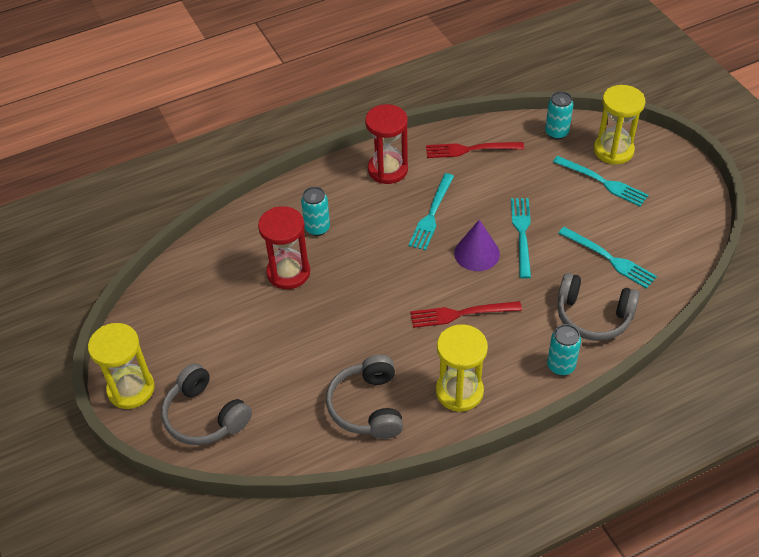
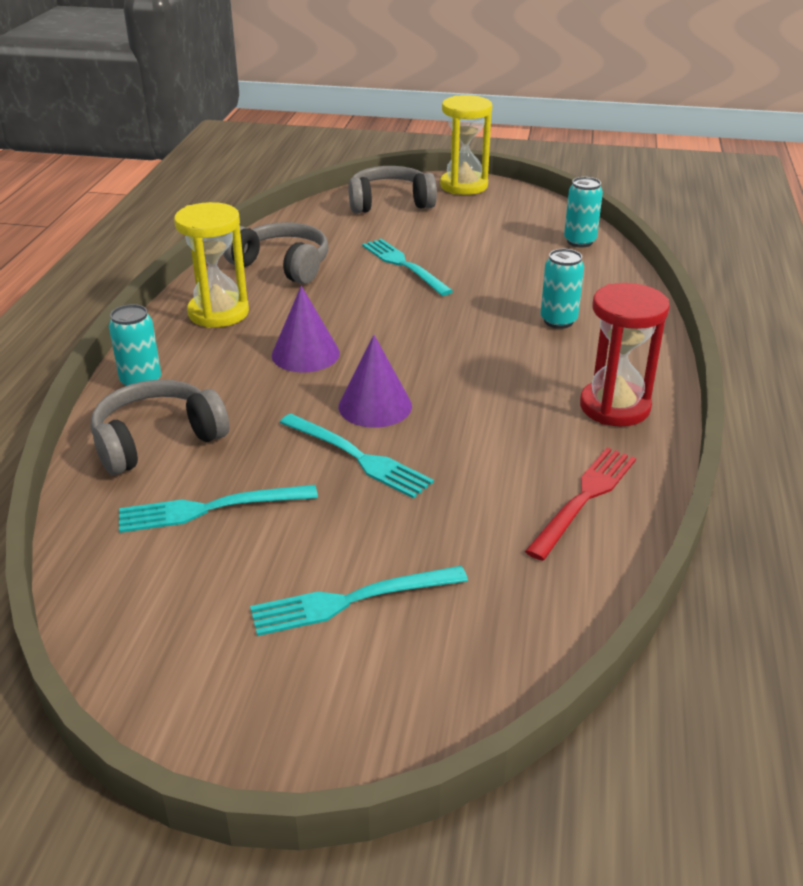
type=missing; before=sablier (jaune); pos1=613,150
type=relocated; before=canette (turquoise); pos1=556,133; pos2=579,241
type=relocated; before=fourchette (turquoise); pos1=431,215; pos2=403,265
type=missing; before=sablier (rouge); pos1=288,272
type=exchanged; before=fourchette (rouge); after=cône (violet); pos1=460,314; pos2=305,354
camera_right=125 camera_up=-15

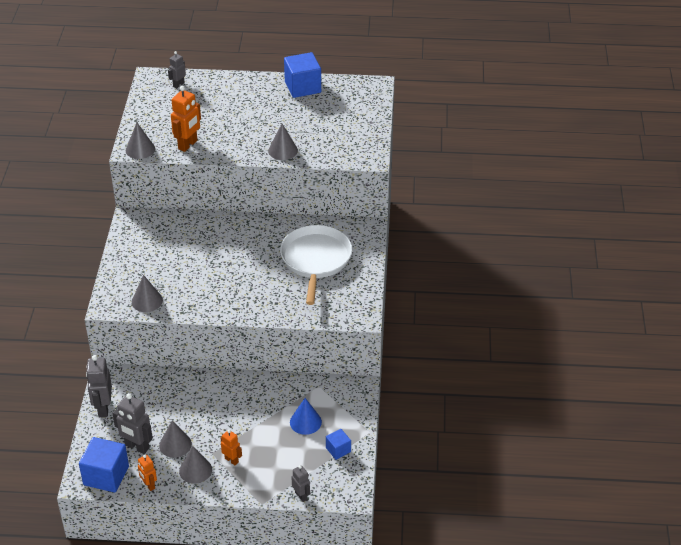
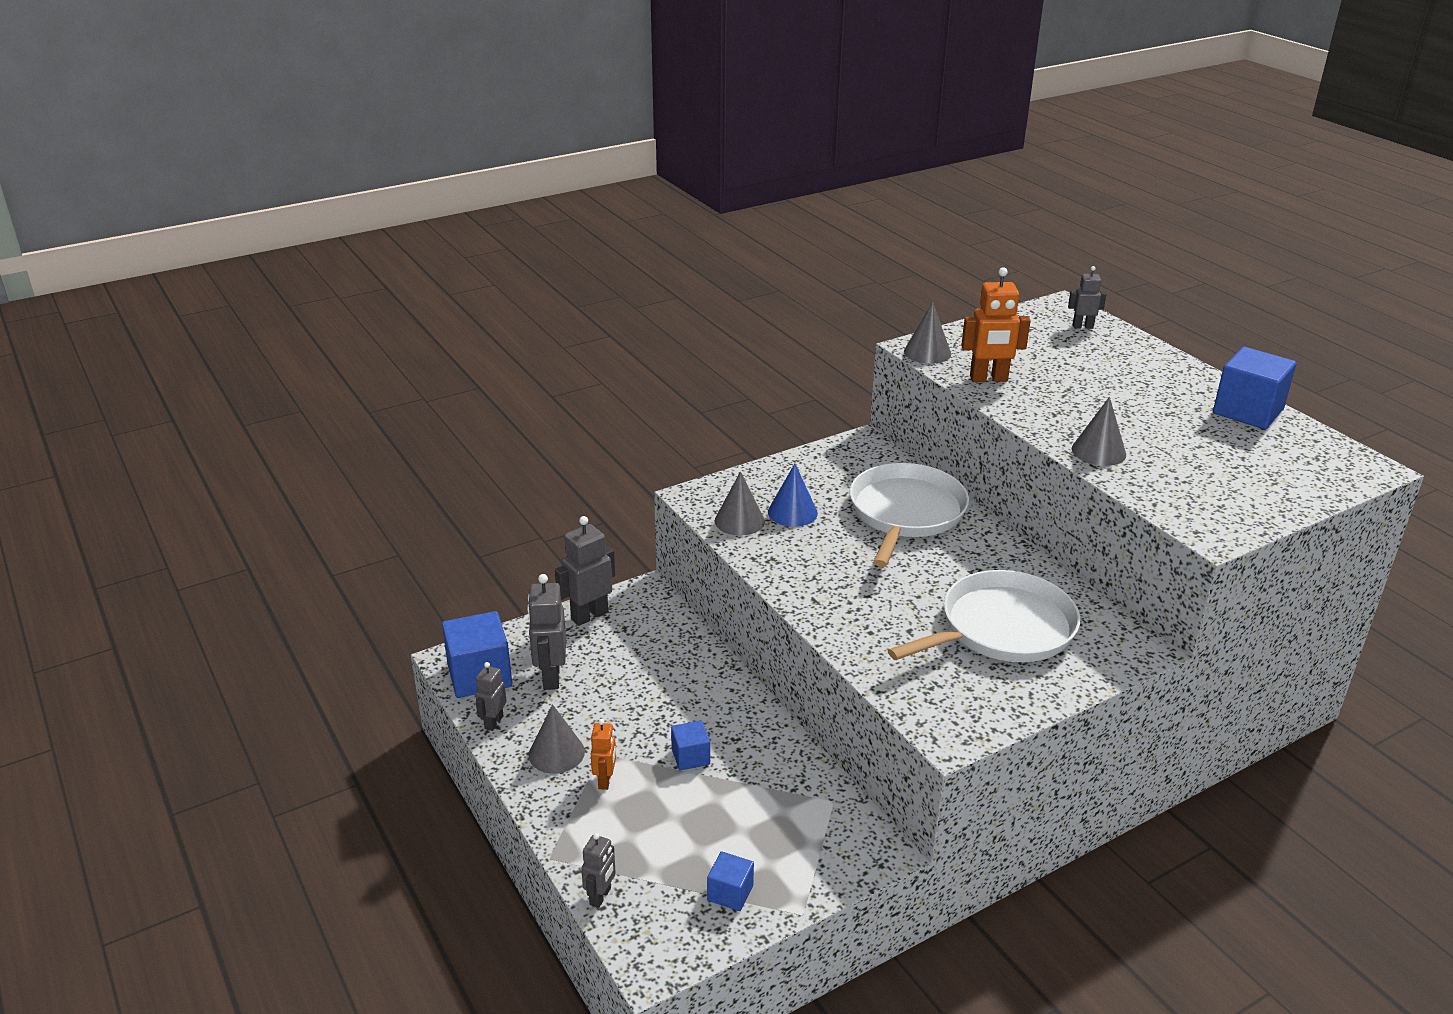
type=relocated; before=cône (bleu); pos1=305,422; pos2=792,512
type=missing; before=cône (gris); pos1=175,444
type=colour; before=robot (orange); after=robot (gris); pos1=149,485; pos2=493,722
type=appeared; after=poêle (blanc); pos2=905,513
type=appeared; after=cube (bleu); pos2=690,757
camera_right=55 camera_up=-10

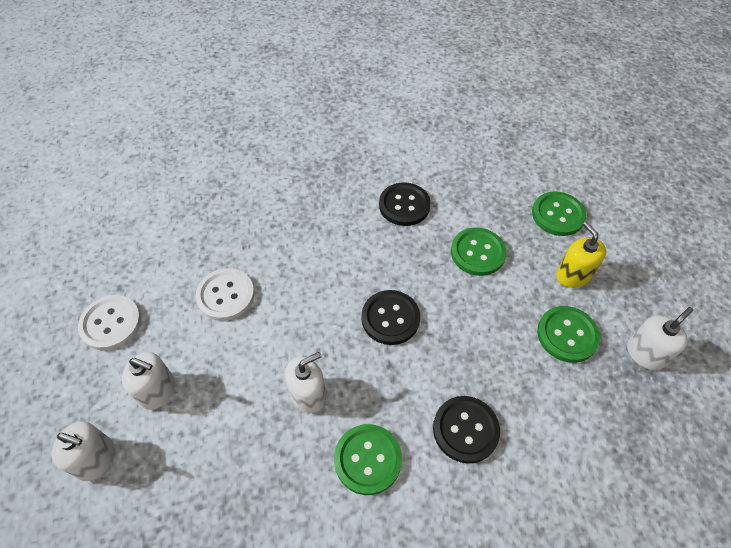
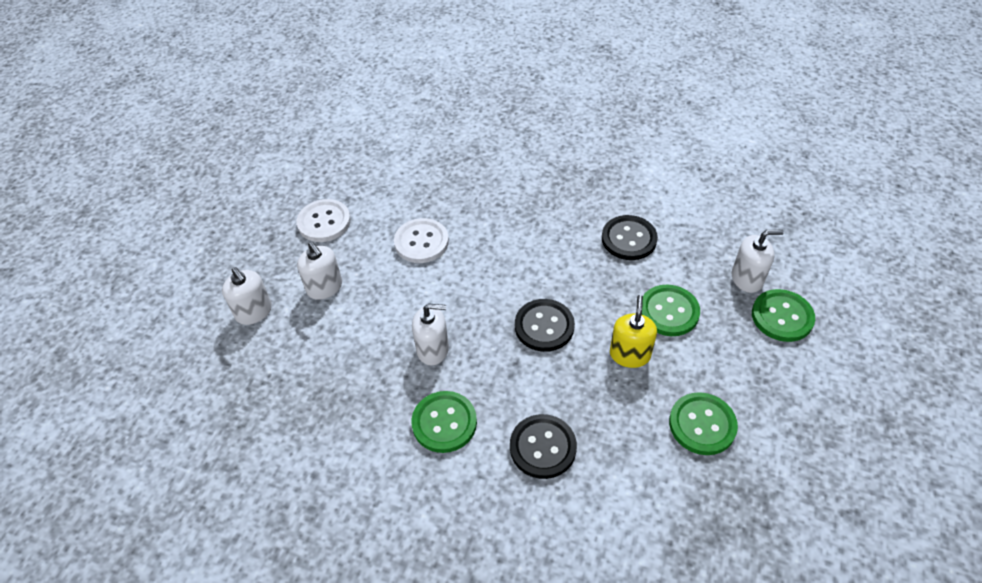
type=relocated; before=distributeur de savon (jaune); pos1=573,275; pos2=630,354
type=relocated; before=distributeur de savon (blanc); pos1=645,353; pos2=747,279
camera_right=35 camera_up=-5

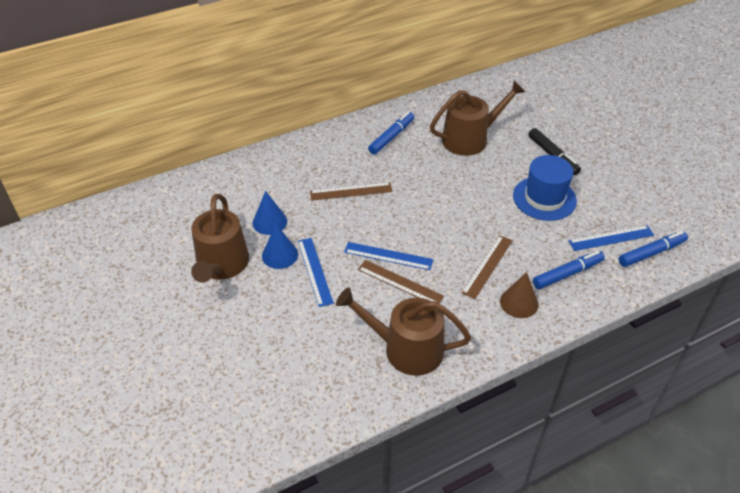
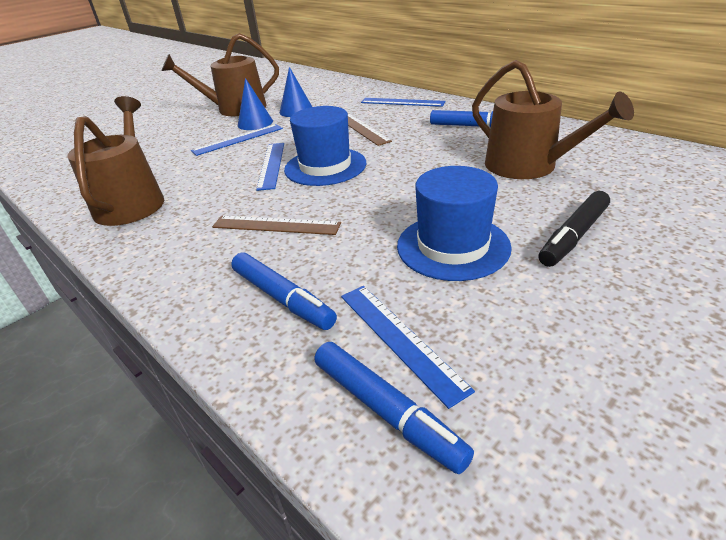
type=missing; before=règle (marron); pos1=400,283
type=missing; before=cône (marron); pos1=519,302
type=appeared; after=règle (bleu); pos2=402,102
type=appeared; after=chapeau (bleu); pos2=325,166
camera_right=75 camera_up=-10

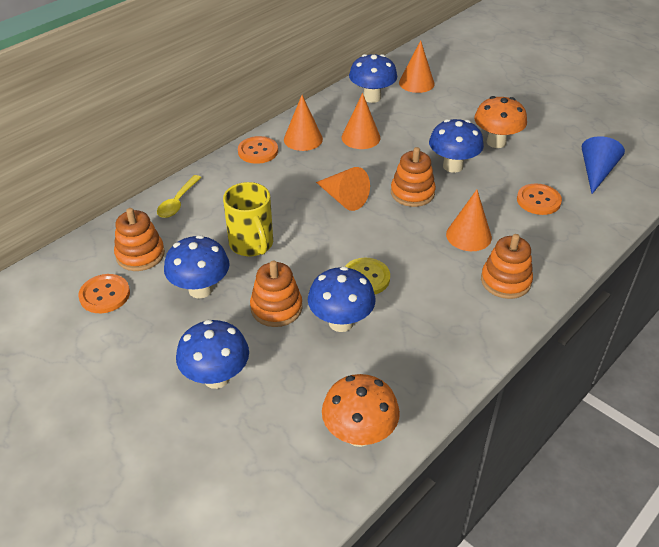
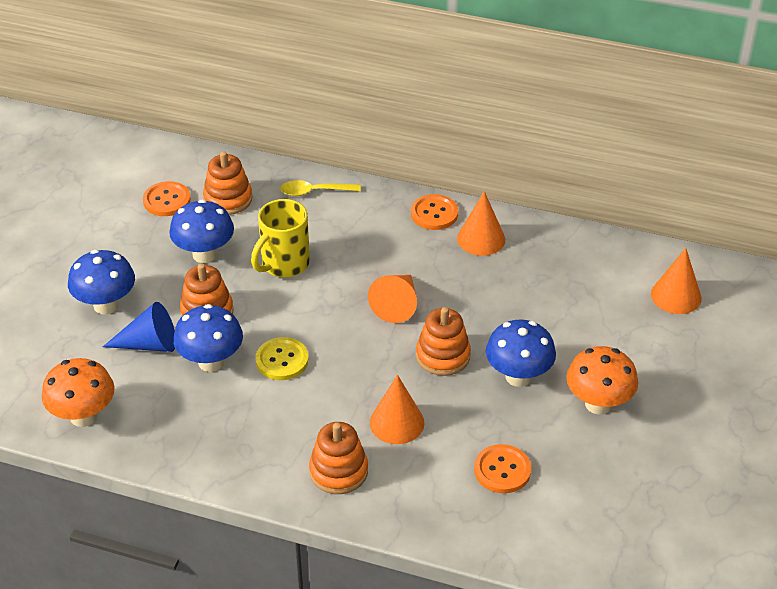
type=missing; before=champignon (bleu); pos1=372,97
type=missing; before=cône (orange); pos1=360,137
type=relocated; before=cône (bleu); pos1=596,172; pos2=149,344
camera_right=65 camera_up=0

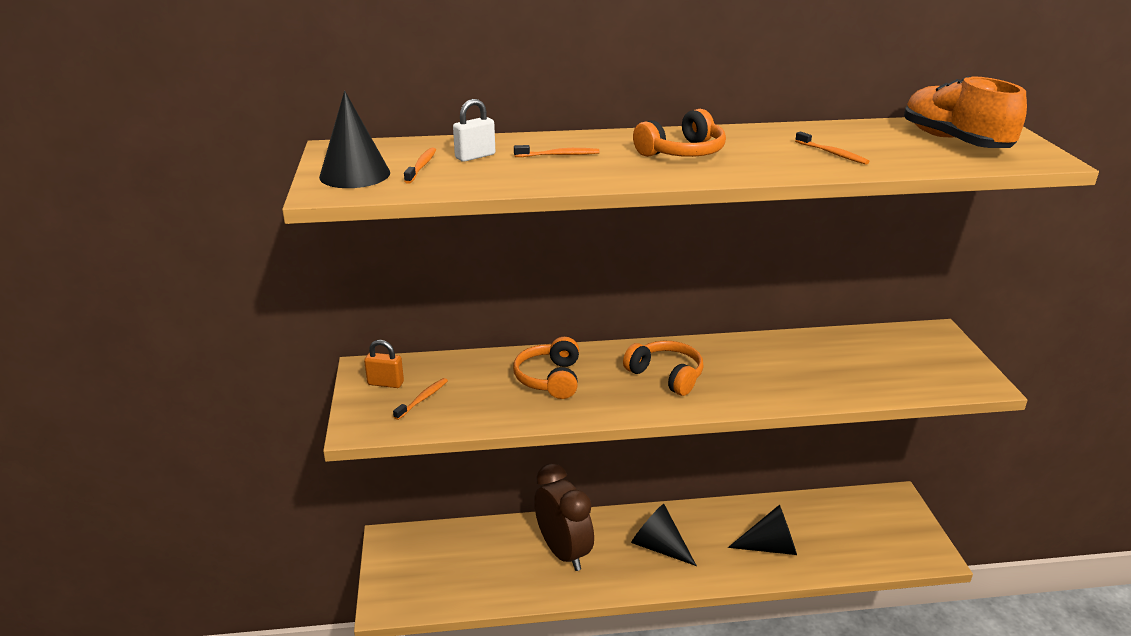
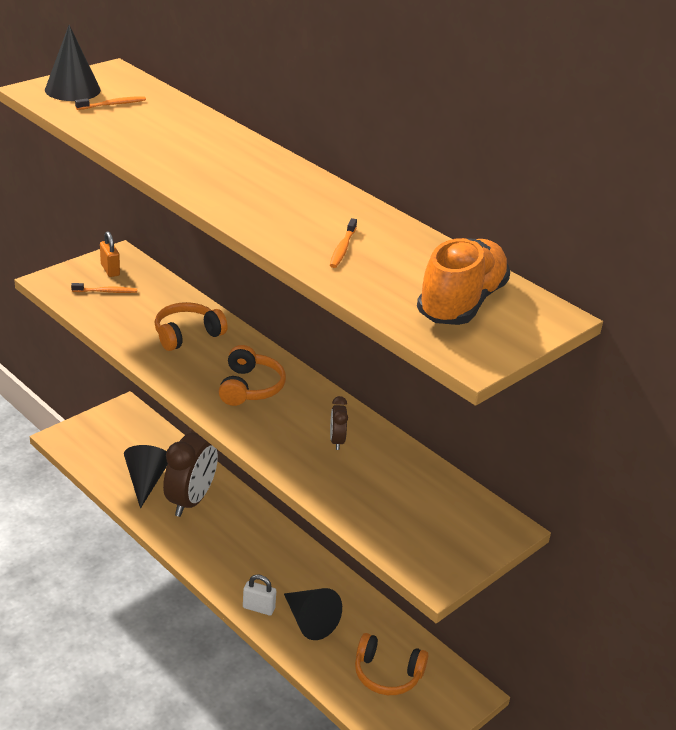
type=relocated; before=cadenas (blanc); pos1=475,156; pos2=259,608
type=relocated; before=casque audio (orange); pos1=682,152; pos2=387,674
type=missing; before=brosse à dents (orange); pos1=559,155
type=relocated; before=cône (noir); pos1=659,547; pos2=145,481
type=appeared; after=réveil (marron); pos2=336,441
camera_right=50 camera_up=5

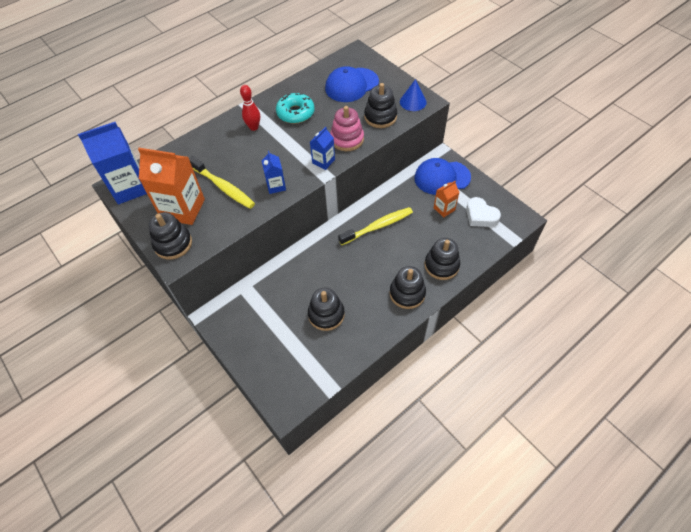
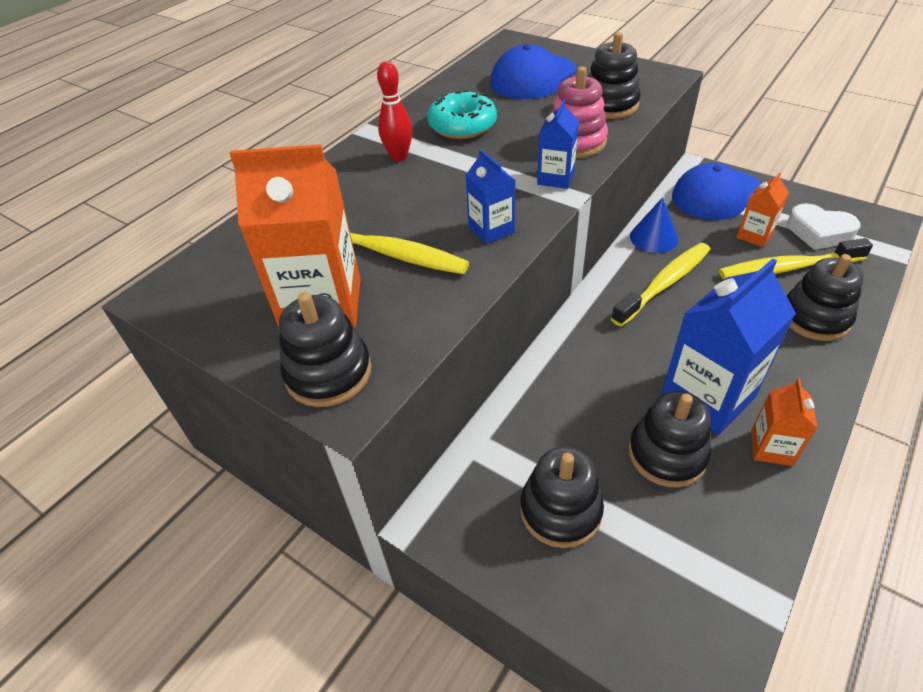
type=relocated; before=cône (bleu); pos1=413,102; pos2=653,237
type=relocated; before=brique de lait (bleu); pos1=130,187; pos2=707,397
type=relocated; before=jouet à empiler (noir); pos1=407,293; pos2=560,510
type=appeared; after=brosse à dents (jaune); pos2=787,268
type=appeared; after=brique de lait (orange); pos2=771,447
camera_right=-15 camera_up=-10

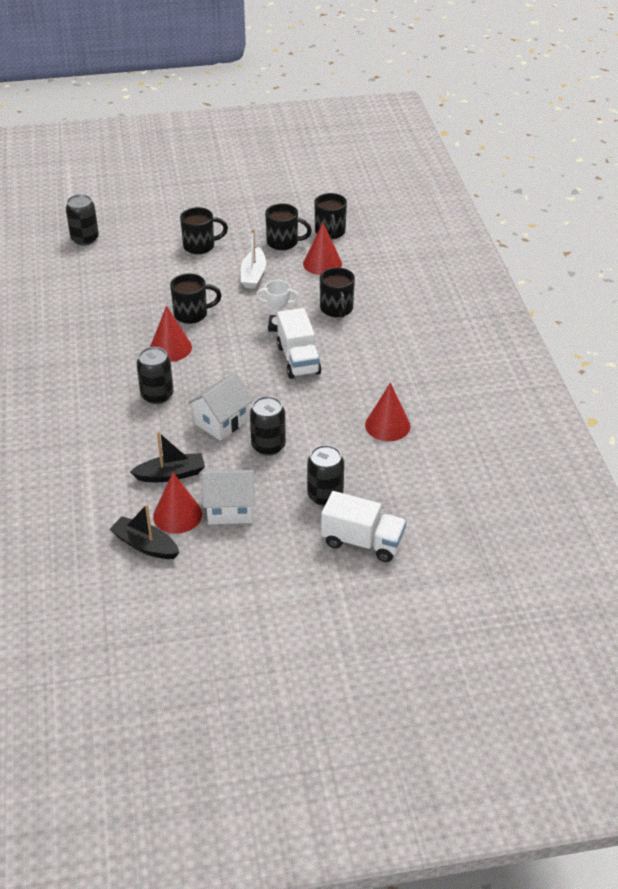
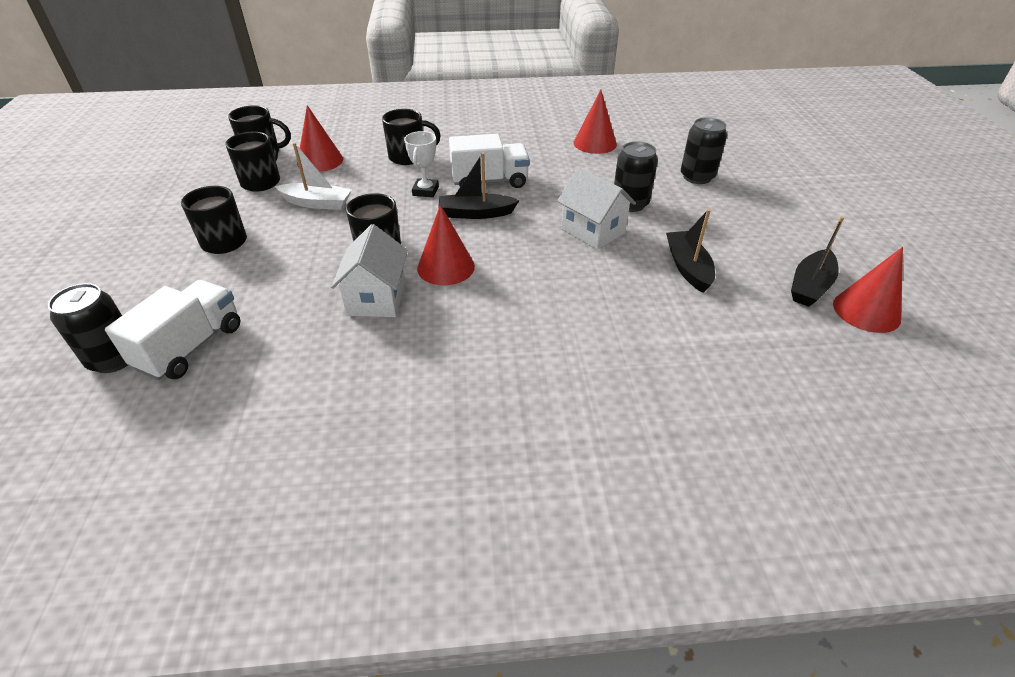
type=missing; before=canette (noir); pos1=157,395
type=relocated; before=maison (blanc); pos1=230,509; pos2=376,298
type=relocated; before=cône (rouge); pos1=177,515; pos2=866,311
type=relocated; before=camion (blanc); pos1=362,542; pos2=191,347
type=appeared; after=bateau (noir); pos2=476,213
camera_right=-85 camera_up=0

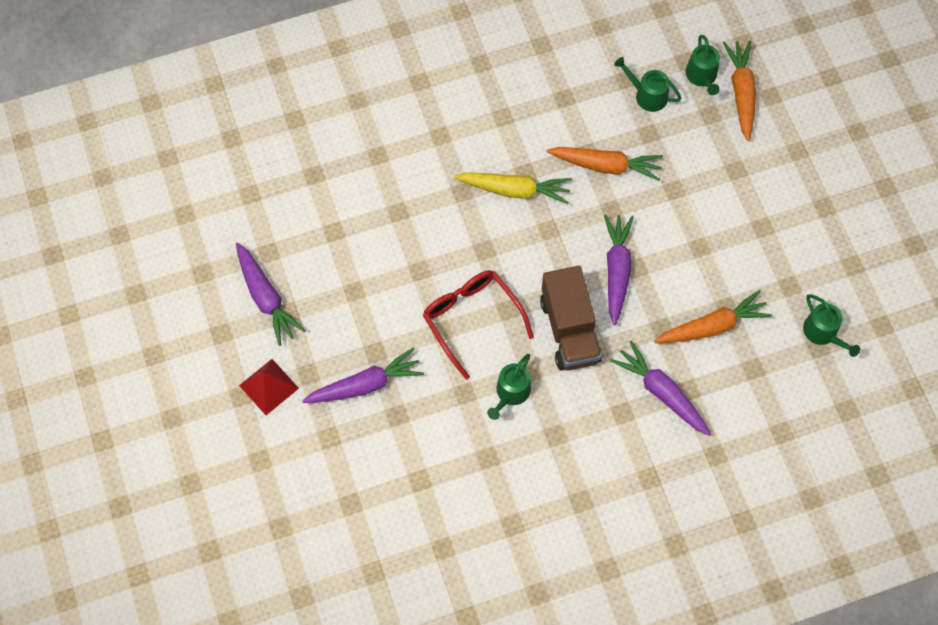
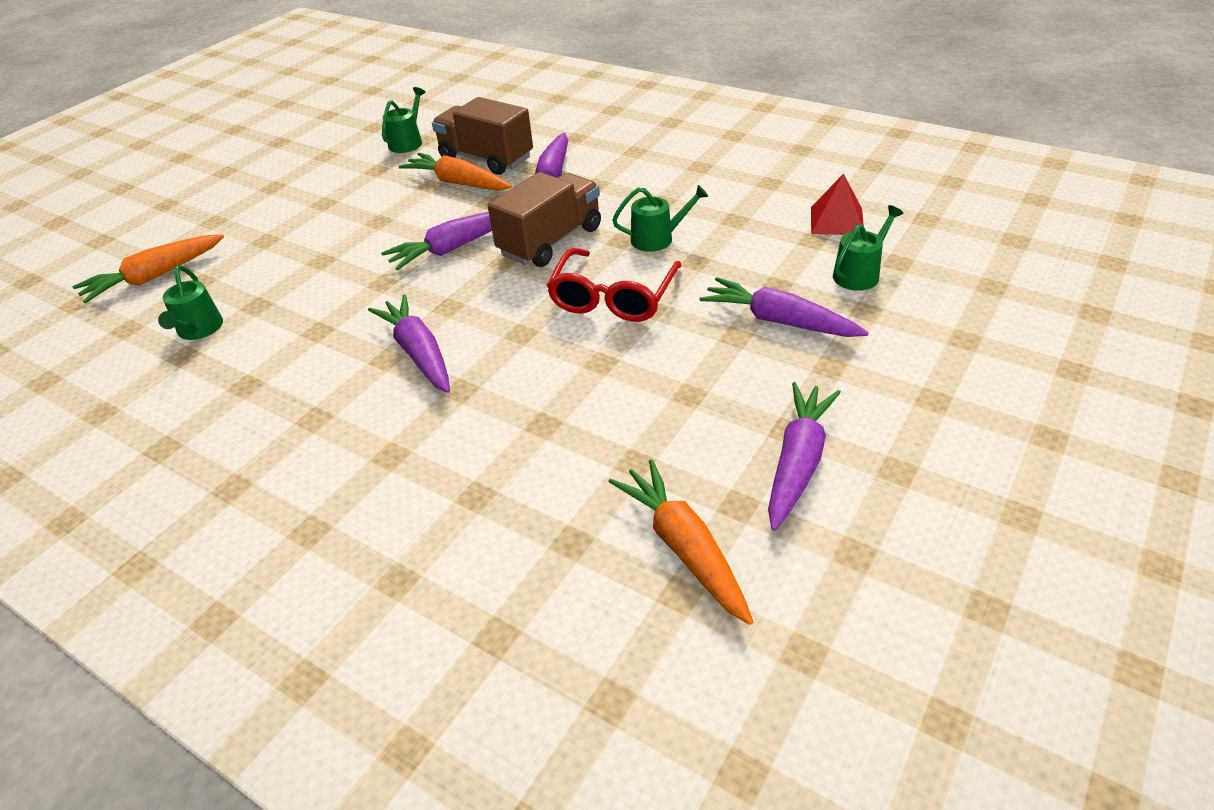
type=relocated; before=arrosoir (vert); pos1=702,76; pos2=859,274
type=relocated; before=carotte (orange); pos1=605,166; pos2=684,548
type=colour; before=carotte (jaune); after=carotte (violet); pos1=514,190; pos2=419,353
type=relocated; before=pyramide (rouge); pos1=269,386; pos2=836,221
type=appeared; after=camion (marron); pos2=486,159
camera_right=-125 camera_up=-25

